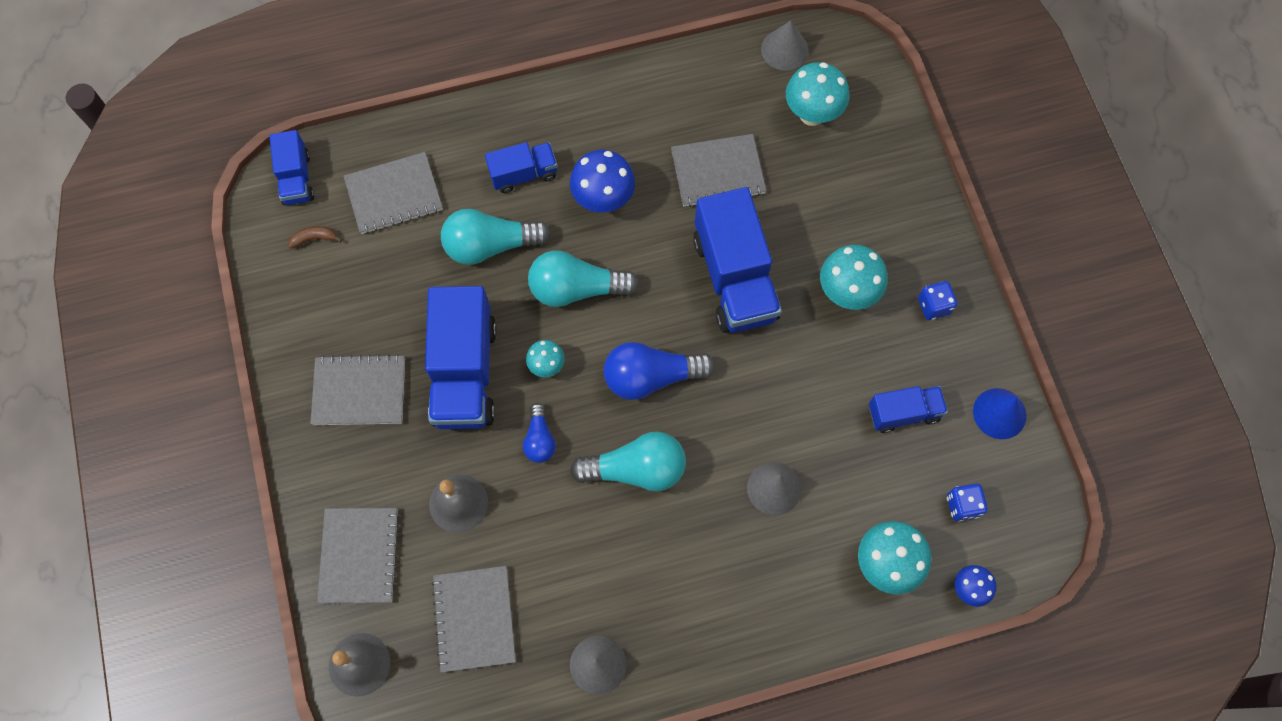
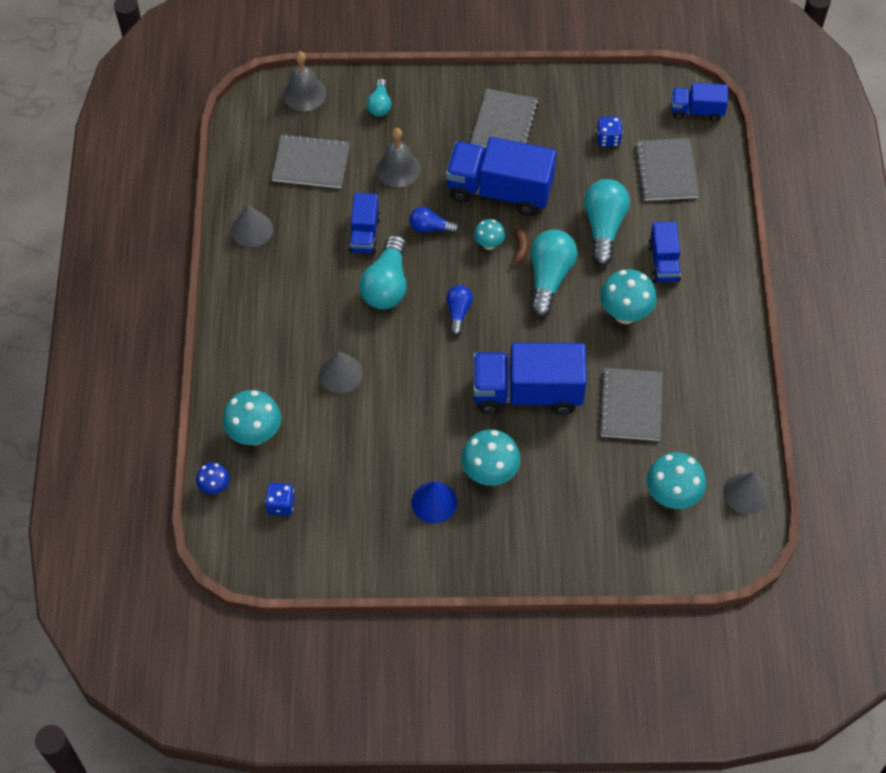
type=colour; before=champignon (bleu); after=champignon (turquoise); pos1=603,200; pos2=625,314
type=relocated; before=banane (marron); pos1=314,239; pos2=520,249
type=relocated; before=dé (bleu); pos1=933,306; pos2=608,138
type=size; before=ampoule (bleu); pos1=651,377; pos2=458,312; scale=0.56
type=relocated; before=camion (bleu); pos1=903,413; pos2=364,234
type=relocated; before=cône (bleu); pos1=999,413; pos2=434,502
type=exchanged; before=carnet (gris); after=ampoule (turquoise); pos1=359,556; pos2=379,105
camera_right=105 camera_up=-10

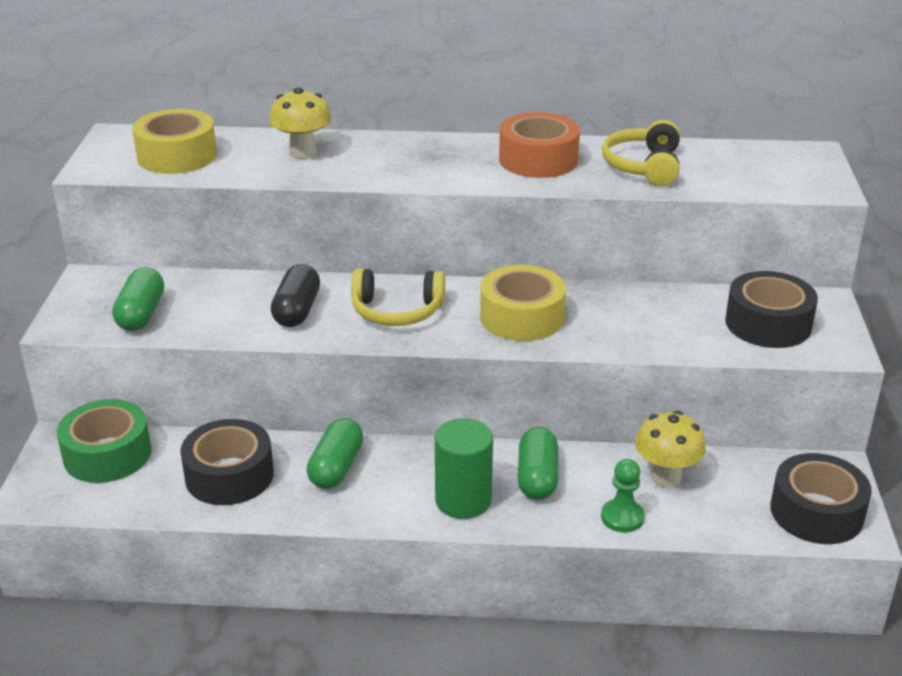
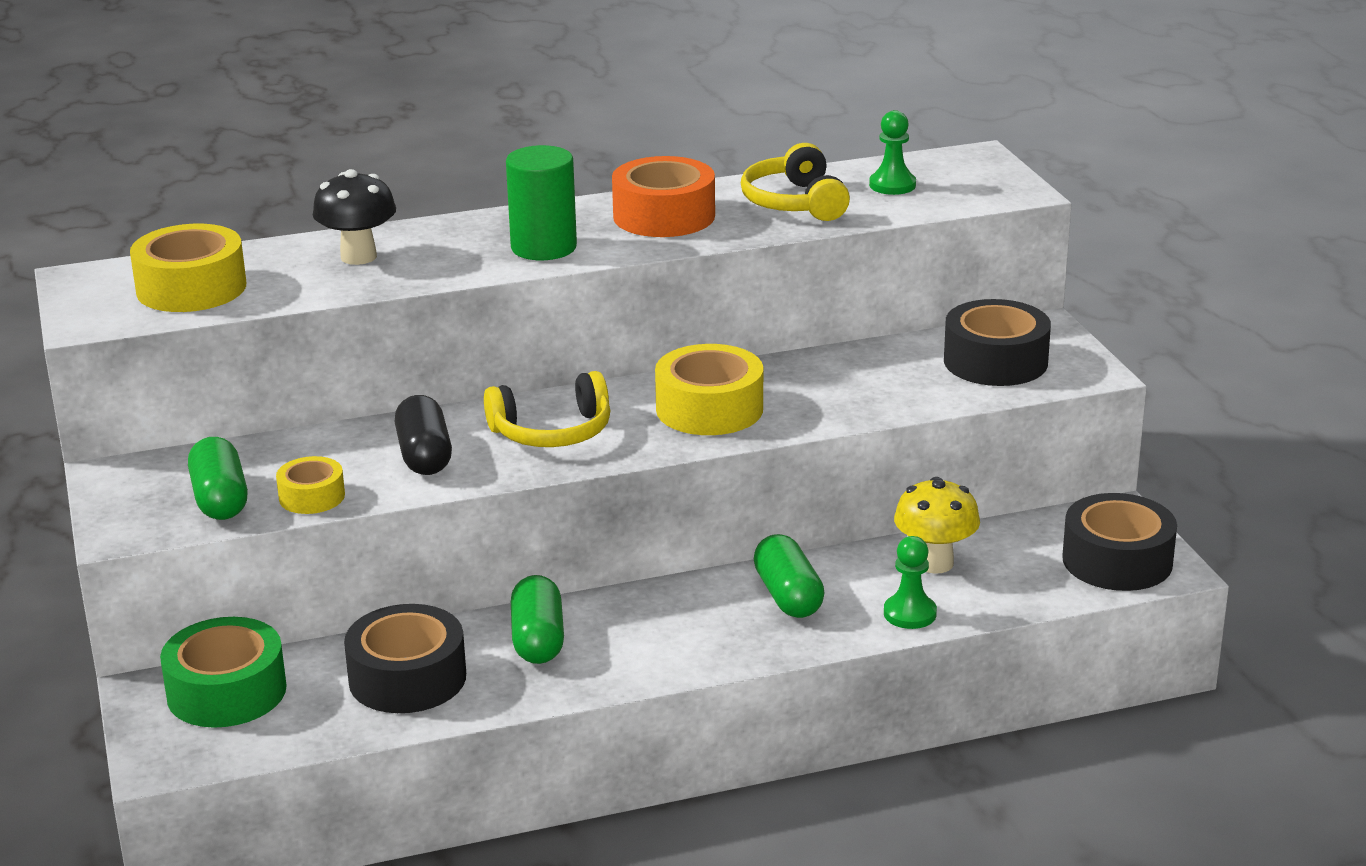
type=colour; before=champignon (jaune); after=champignon (noir); pos1=302,153; pos2=358,257
type=relocated; before=cylindre (vert); pos1=463,500; pos2=543,247
type=appeared; after=pion (vert); pos2=892,185
type=appeared; after=ruban adhésif (jaune); pos2=312,497
camera_right=-20 camera_up=-5

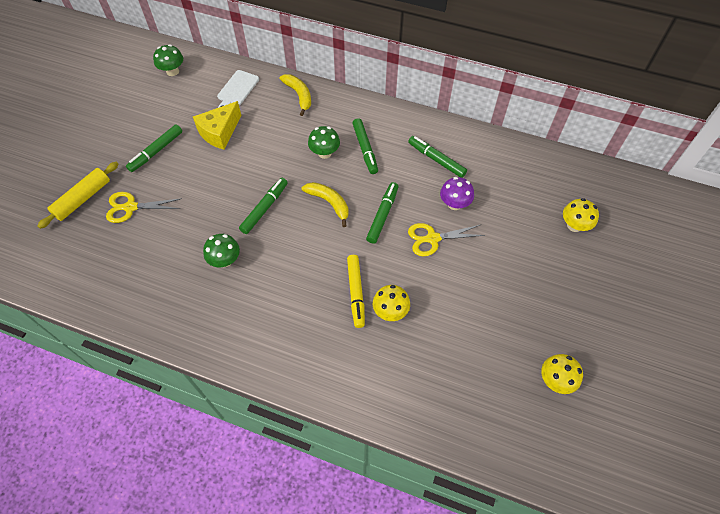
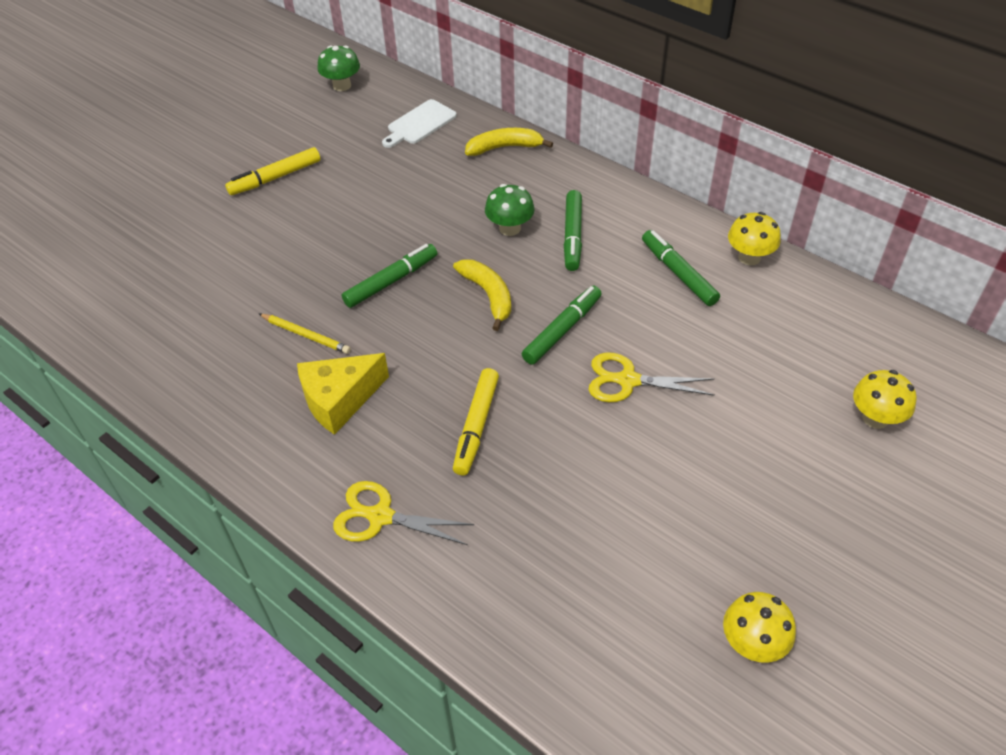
type=spun; before=banane (jaune); pos1=299,95; pos2=504,147; turn=-90
type=relocated; before=fromage (jaune); pos1=219,132; pos2=339,400
type=colour; before=feutre (vert); after=feutre (jaune); pos1=156,151; pos2=275,178
type=missing; before=rouleau à pâtisserie (jaune); pos1=82,199
type=missing; before=champignon (violet); pos1=454,204
type=relocated; before=ciseaux (jaune); pos1=131,207; pos2=380,516
type=exchanged; before=champignon (vert); after=crayon (jaune); pos1=225,260; pos2=305,335
type=relocated; before=champignon (jaune); pos1=390,311; pos2=749,257
camera_right=20 camera_up=-10

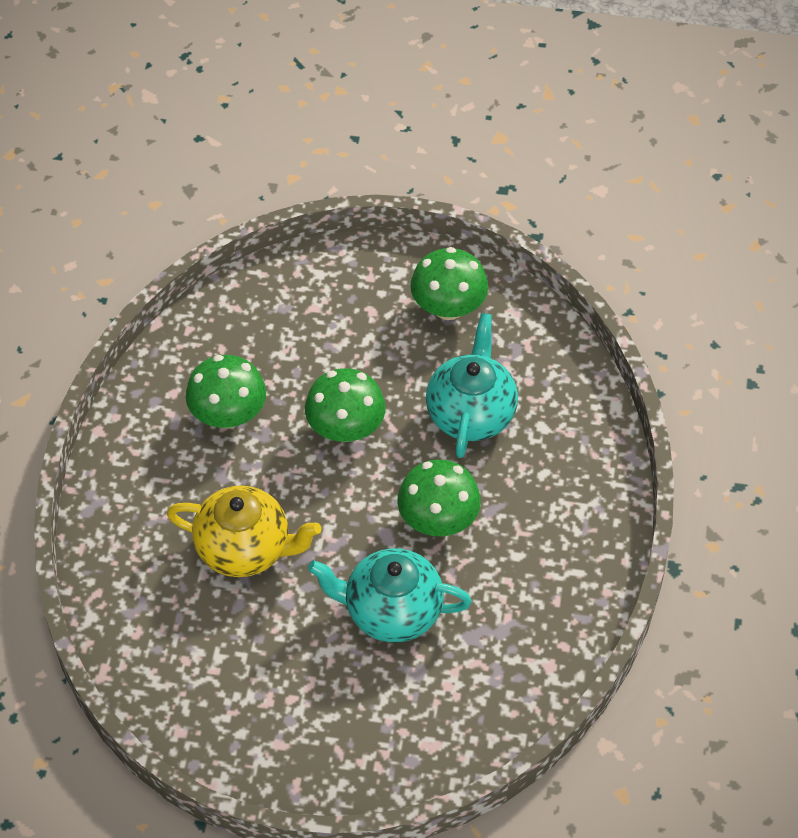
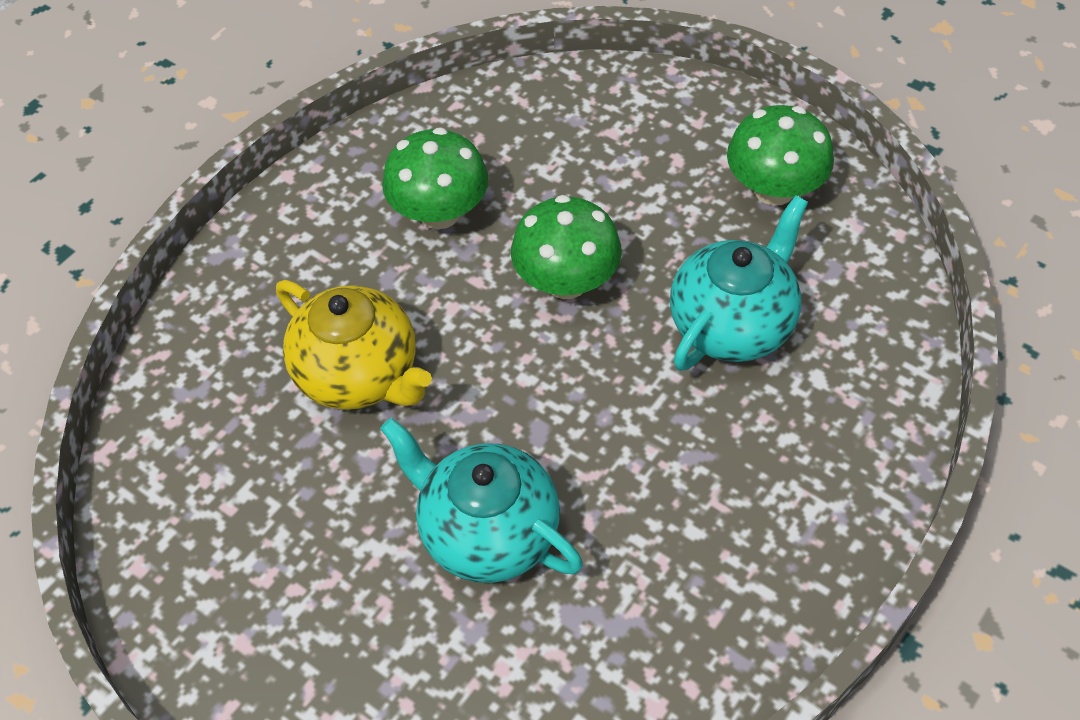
type=missing; before=champignon (vert); pos1=438,520
camera_right=30 camera_up=0

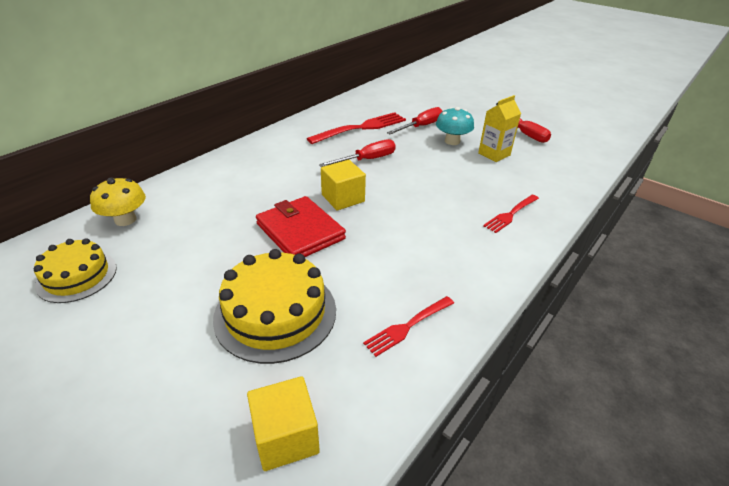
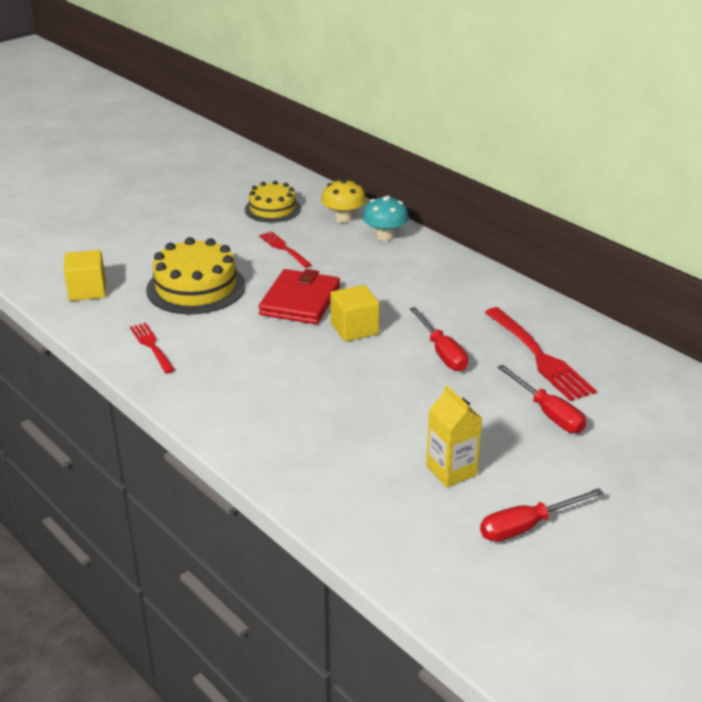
type=relocated; before=champignon (turquoise); pos1=452,141; pos2=385,236
type=relocated; before=fourchette (rouge); pos1=511,214; pos2=284,249
type=spun; before=portefeuille (rouge); pos1=300,231; pos2=300,301; turn=-45
camera_right=100 camera_up=-5

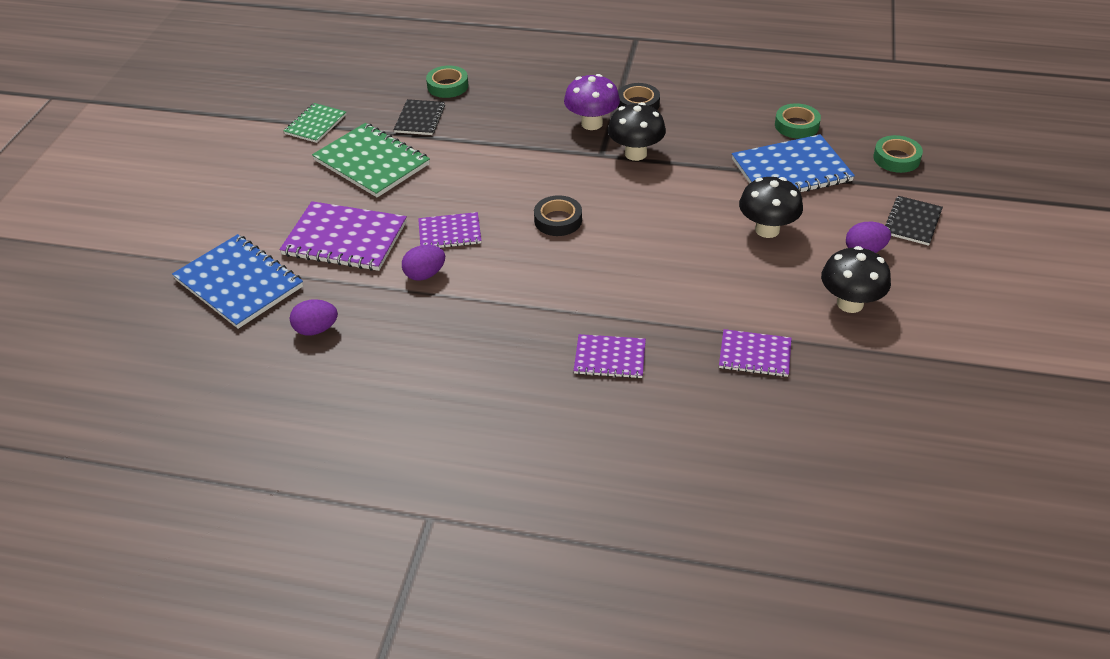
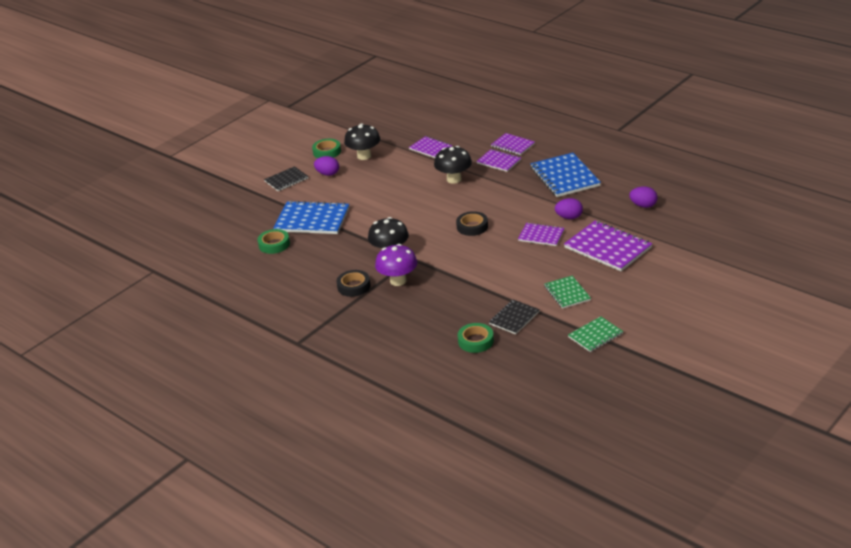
type=size; before=carnet (vert); pos1=371,162; pos2=567,293; scale=0.58
type=relocated; before=ruban adhésif (vert); pos1=896,158; pos2=327,152
type=relocated; before=champignon (noir); pos1=767,230; pos2=454,179
type=relocated; before=carnet (bleu); pos1=239,283; pos2=565,177
type=appeared; after=carnet (violet); pos2=513,145
camera_right=-150 camera_up=-10

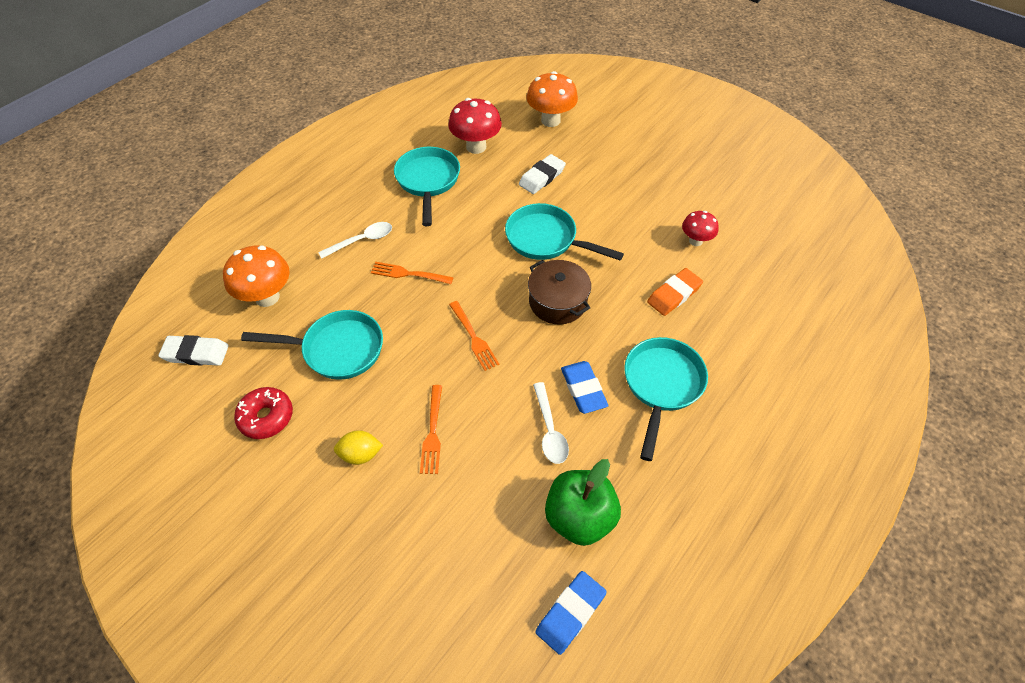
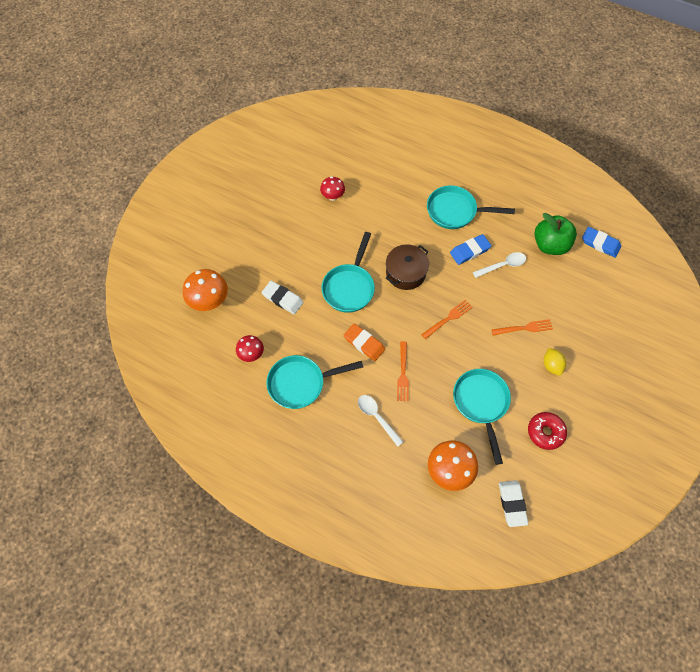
type=size; before=champignon (rouge); pos1=476,147; pos2=251,354; scale=0.61
type=relocated; before=gomme (orange); pos1=674,295; pos2=364,343
camera_right=-100 camera_up=10

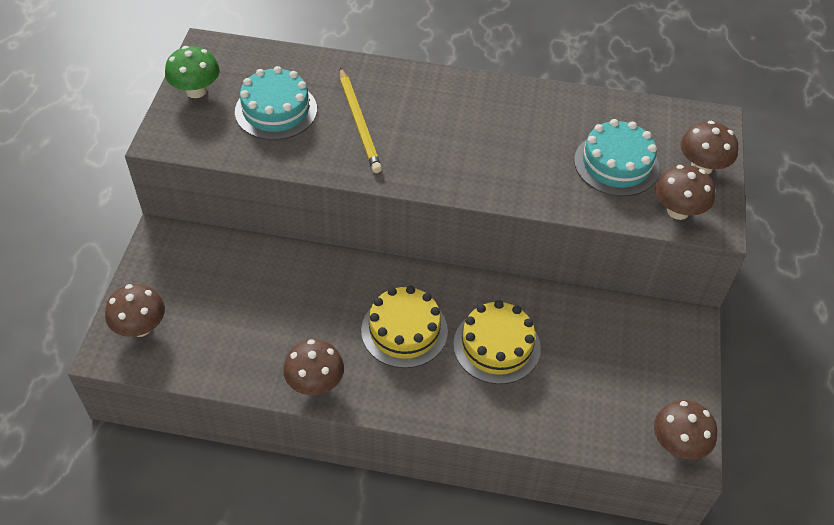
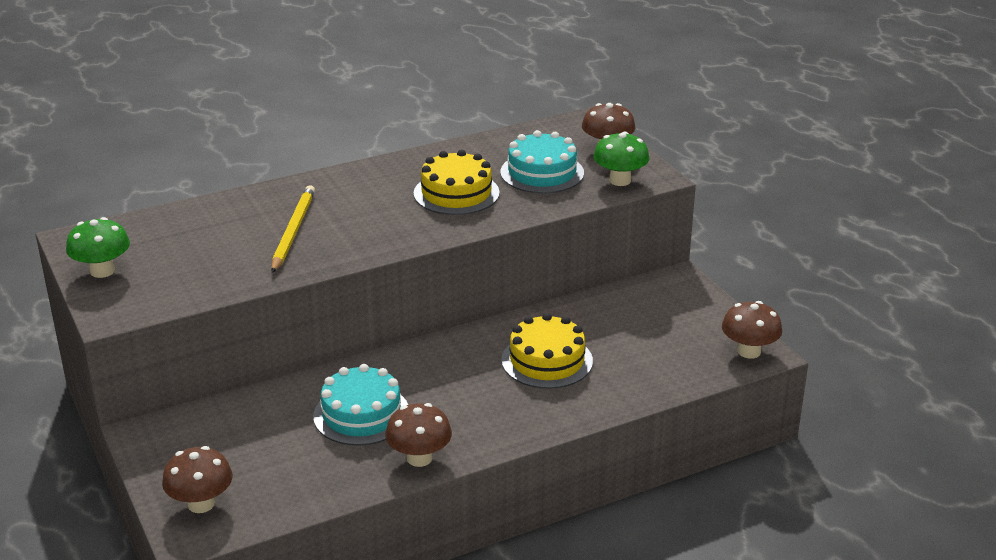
type=relocated; before=gâteau (turquoise); pos1=276,110; pos2=361,414
type=spun; before=crayon (jaune); pos1=359,123; pos2=293,231; turn=-120
type=colour; before=champignon (marron); after=champignon (vert); pos1=678,211; pos2=620,180
type=relocated; before=gâteau (jaune); pos1=404,330; pos2=456,193
camera_right=-35 camera_up=-20

